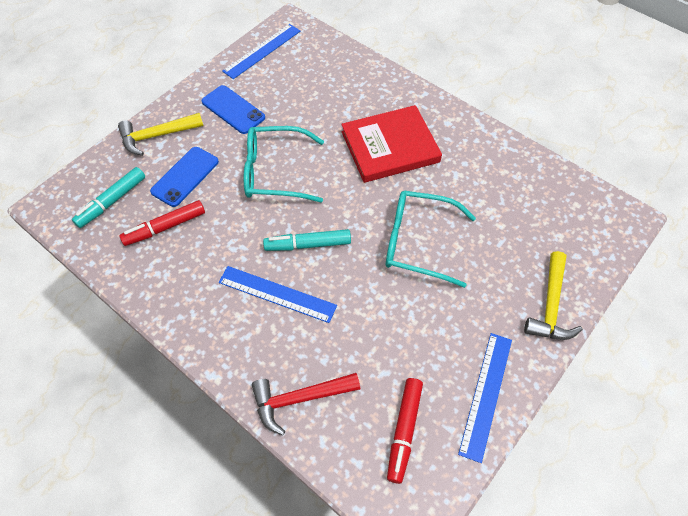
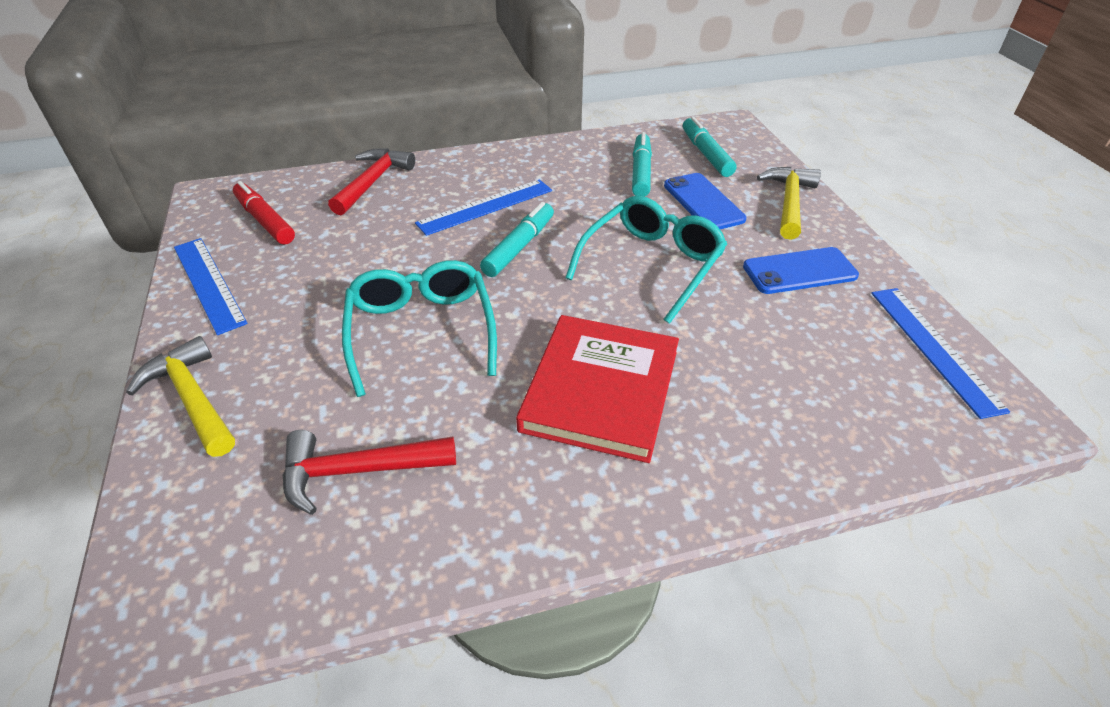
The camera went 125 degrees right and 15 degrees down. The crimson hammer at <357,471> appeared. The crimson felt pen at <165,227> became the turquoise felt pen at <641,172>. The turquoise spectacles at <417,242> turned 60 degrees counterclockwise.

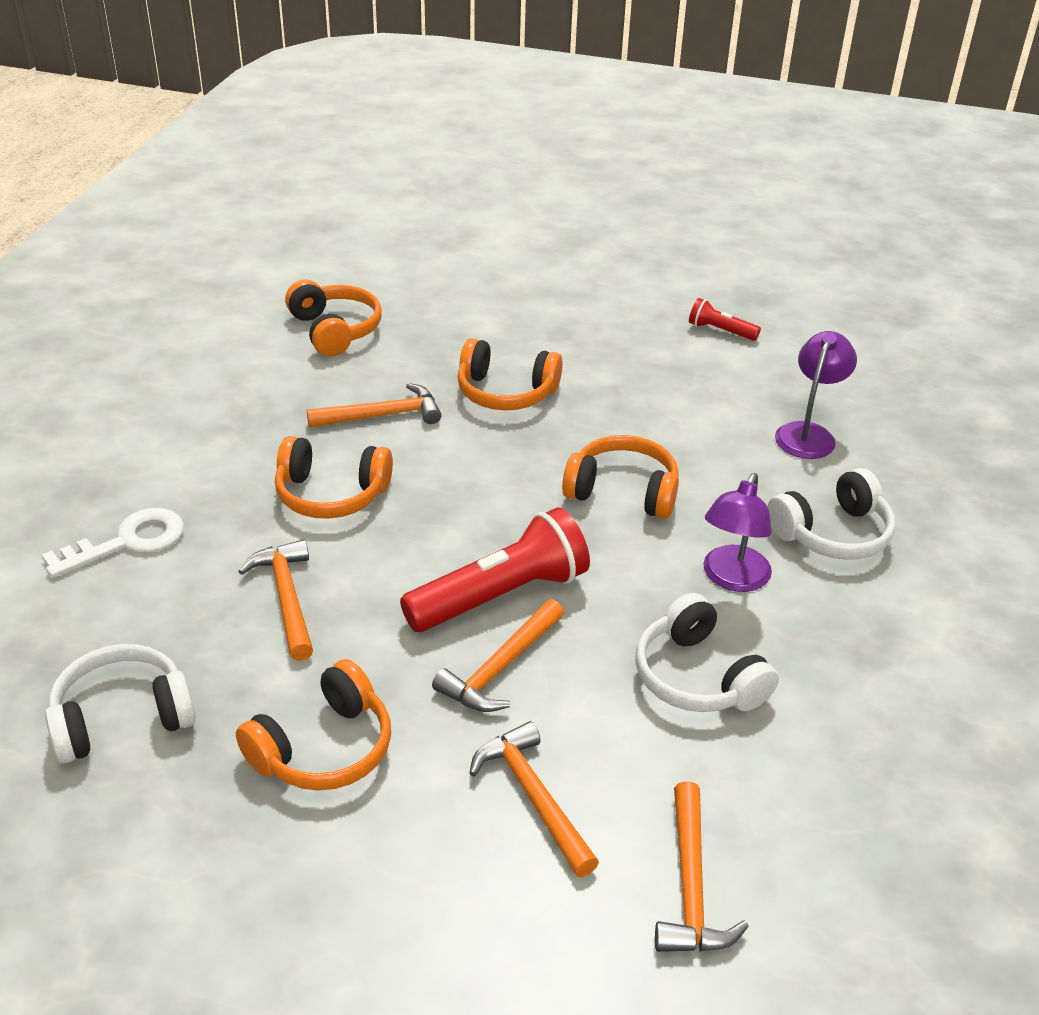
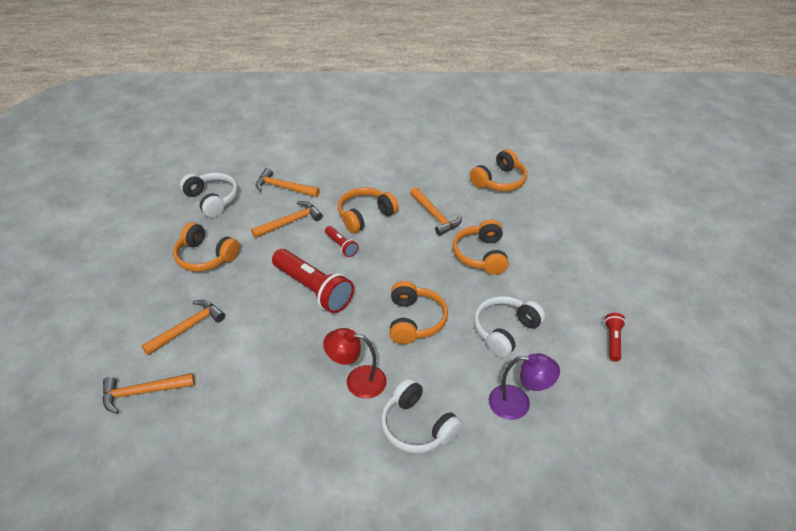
The camera went 75 degrees right and 5 degrees up. The pure white latchkey at <127,542> disappeared. The crimson pocket torch at <341,246> appeared. The bright orange hammer moved from <500,668> to <283,187>. The pure white headset moved from <697,677> to <505,331>. The violet desk lamp at <732,579> became the crimson desk lamp at <357,380>. The bright orange headset at <331,494> turned 60 degrees clockwise.

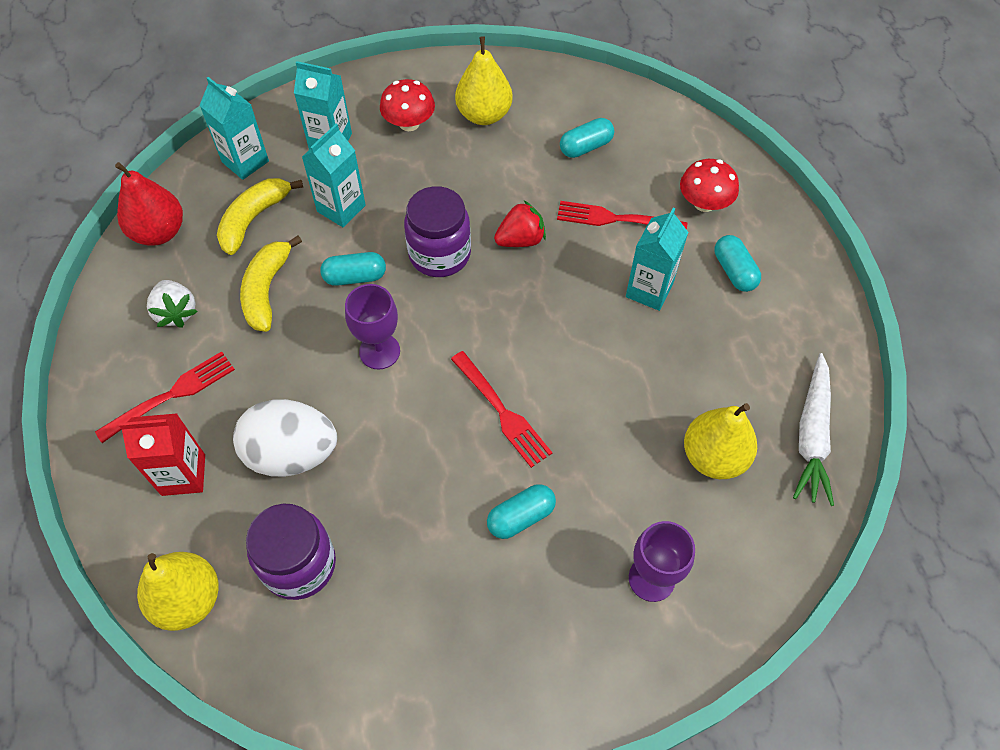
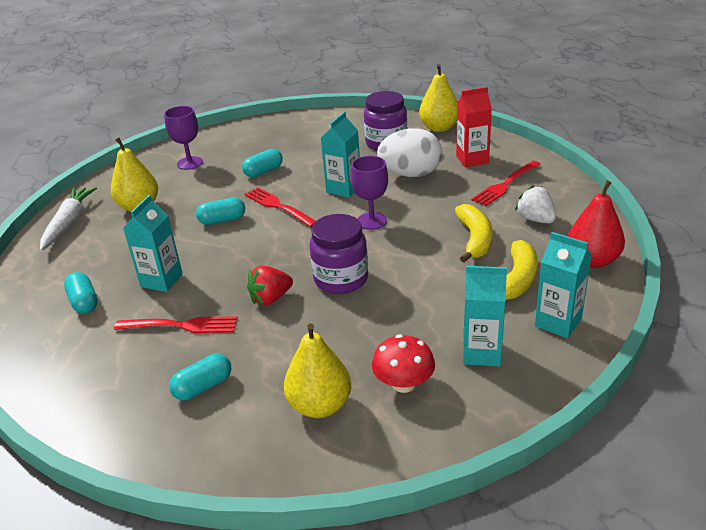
The camera went 175 degrees right and 25 degrees down. The crimson mushroom at <704,203> disappeared. The turquoise carton moved from <341,208> to <343,189>. The turquoise pill moved from <355,277> to <222,220>.

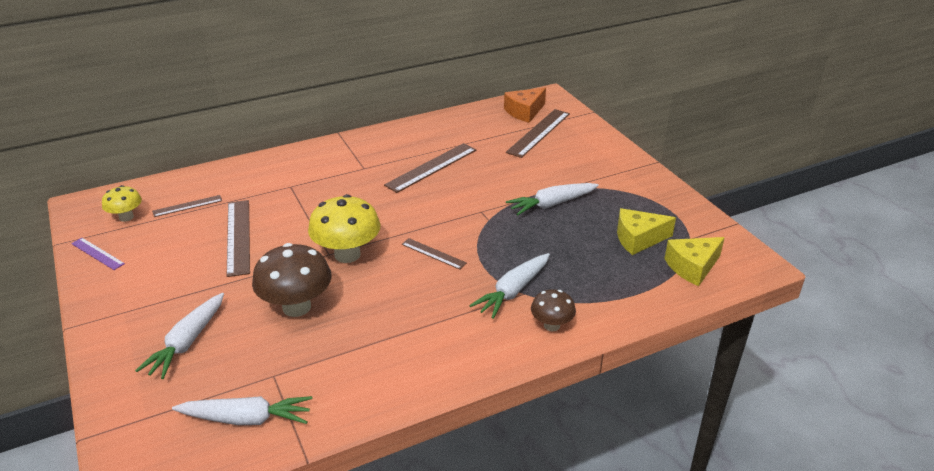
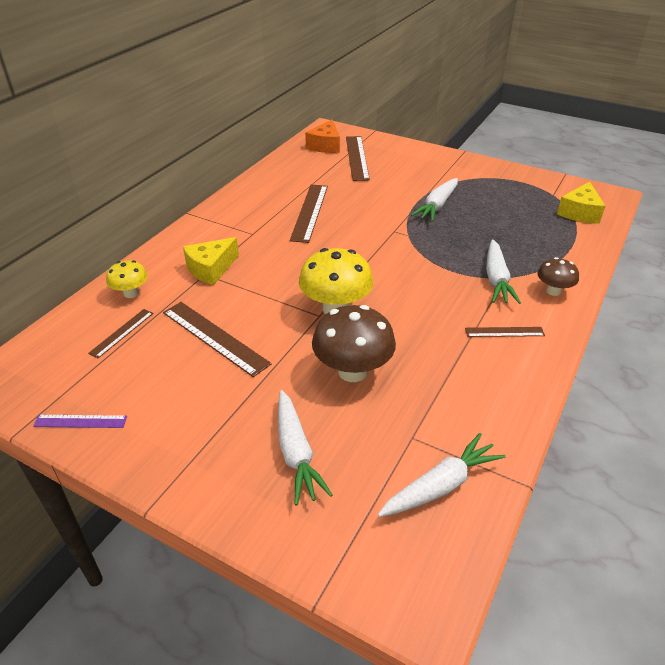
The camera went 35 degrees left and 5 degrees up. The golden mushroom moved from <126,217> to <131,293>. The russet straightedge moved from <433,253> to <504,332>. The golden cheese wedge moved from <638,239> to <211,269>.

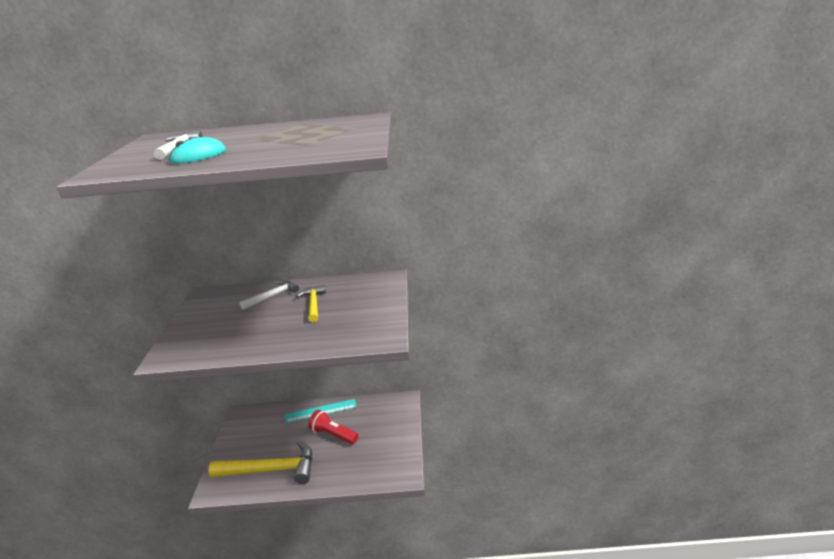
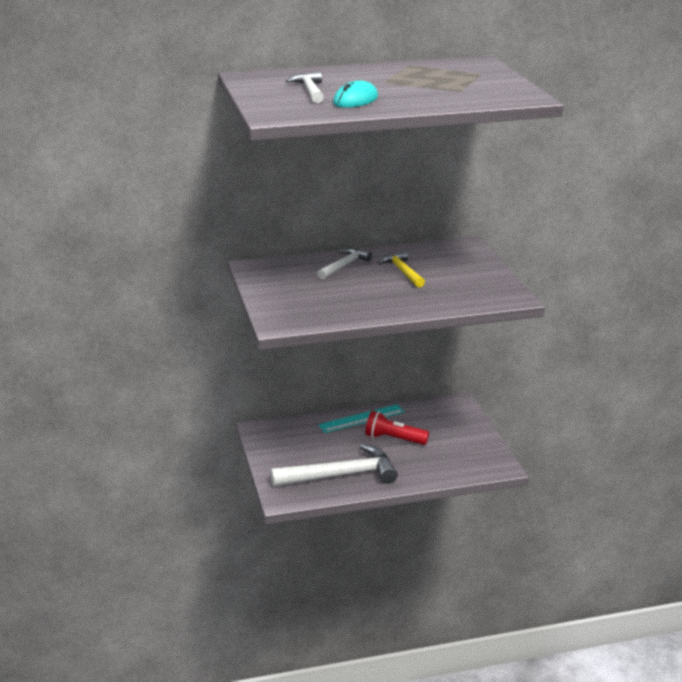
The camera went 15 degrees left and 0 degrees up. The golden hammer at <271,470> became the pure white hammer at <341,475>.

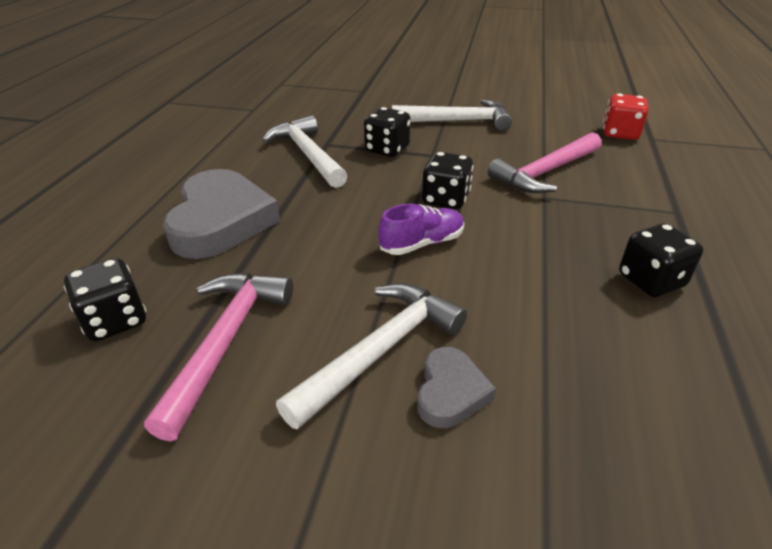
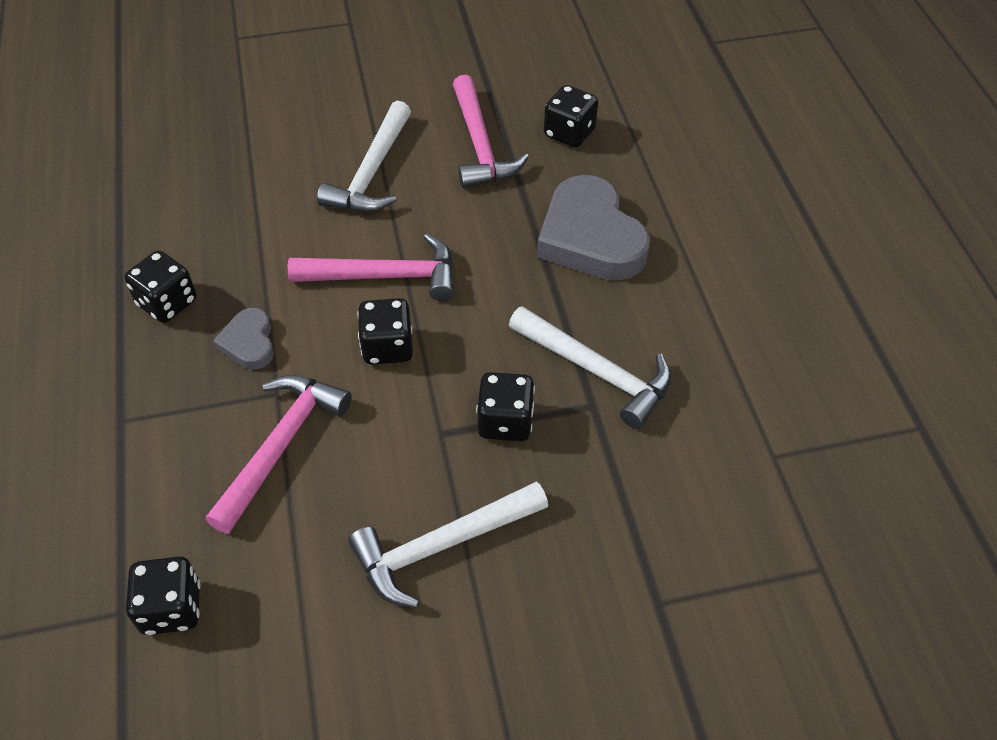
The camera went 155 degrees right and 15 degrees up. The gray heart moved from <450,392> to <249,343>. The violet shoe at <422,243> was replaced by the rose-pink hammer at <385,276>. The crimson game die at <620,134> became the jet-black game die at <172,608>.

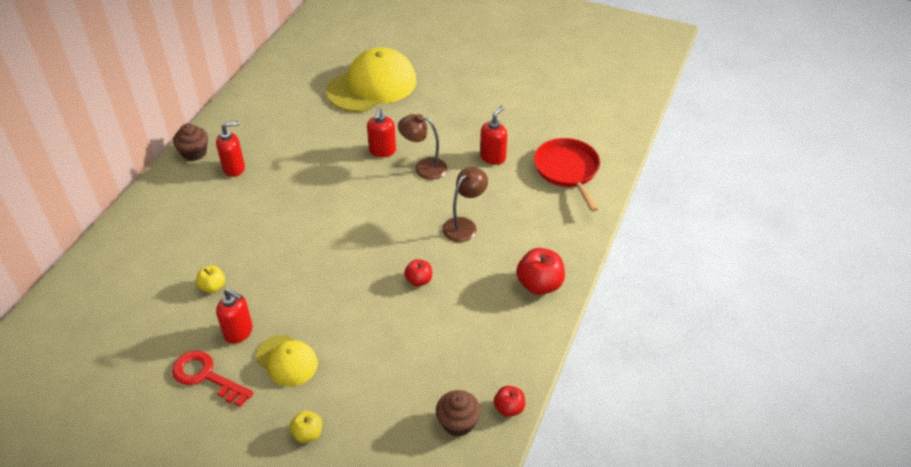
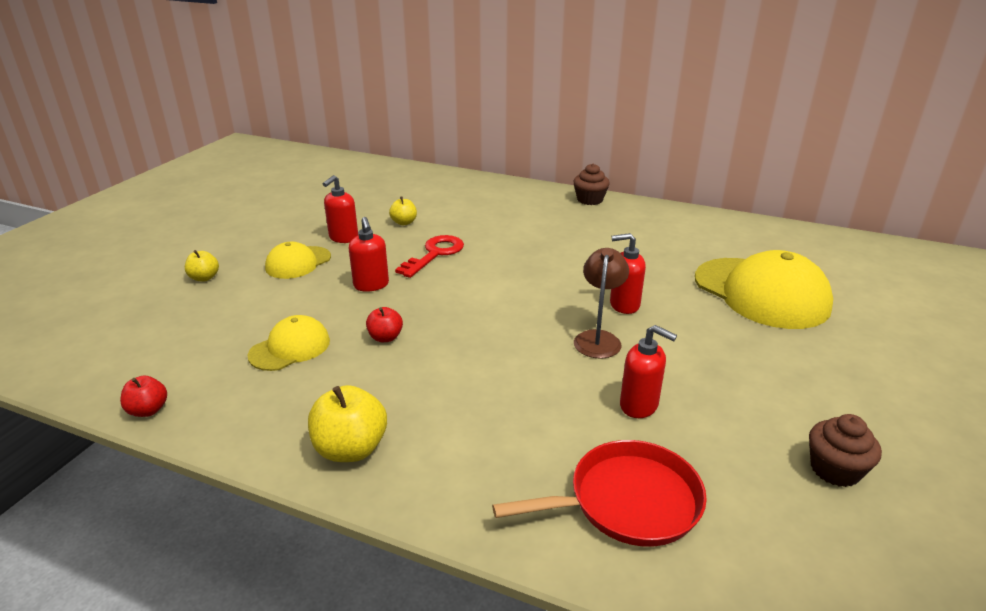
The camera went 90 degrees right and 15 degrees down. The russet desk lamp at <464,225> disappeared. The golden baseball cap at <290,348> appeared. The crimson latchkey moved from <206,376> to <435,254>. The crimson soap dispenser moved from <234,168> to <371,285>. The russet cupcake moved from <458,422> to <835,469>. The crimson toy apple at <539,284> became the golden toy apple at <351,449>.

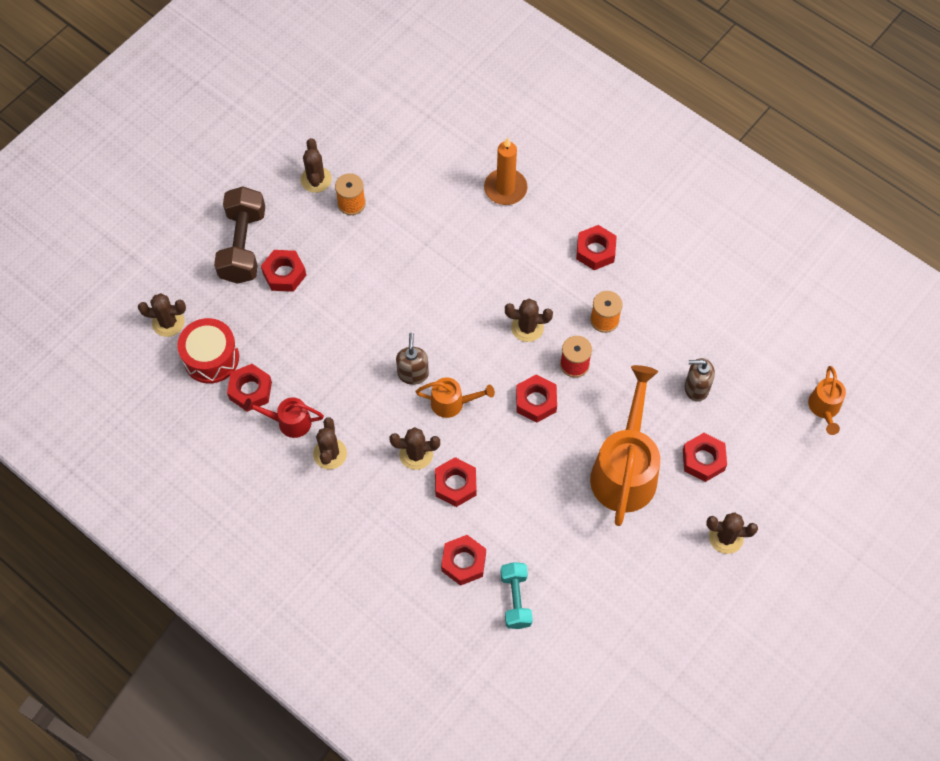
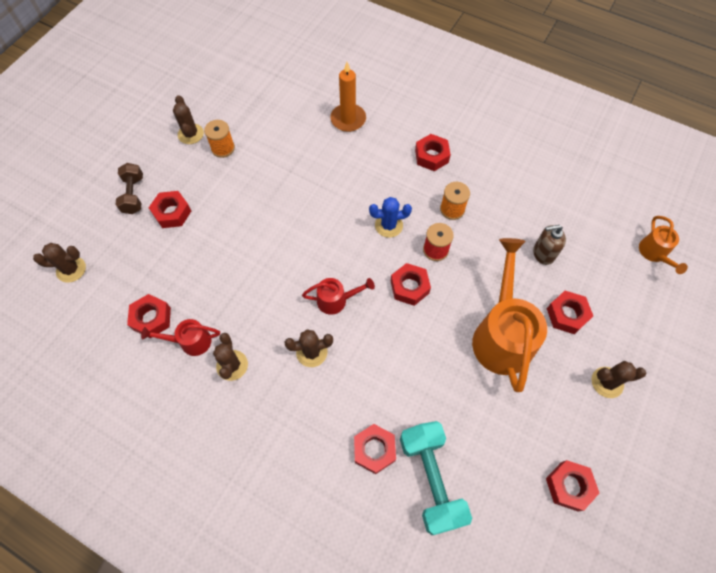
The camera went 10 degrees left and 0 degrees up. The crimson drum at <211,358> disappeared. The russet soap dispenser at <413,373> disappeared. The crimson hexagon nut moved from <455,484> to <569,486>. The bright orange sprinkling can at <452,403> became the crimson sprinkling can at <336,300>. The russet cactus at <527,327> became the cobalt cactus at <388,225>. The russet dumbbell at <243,246> changed to 0.61 times the size. The turquoise dumbbell at <515,599> changed to 1.63 times the size.

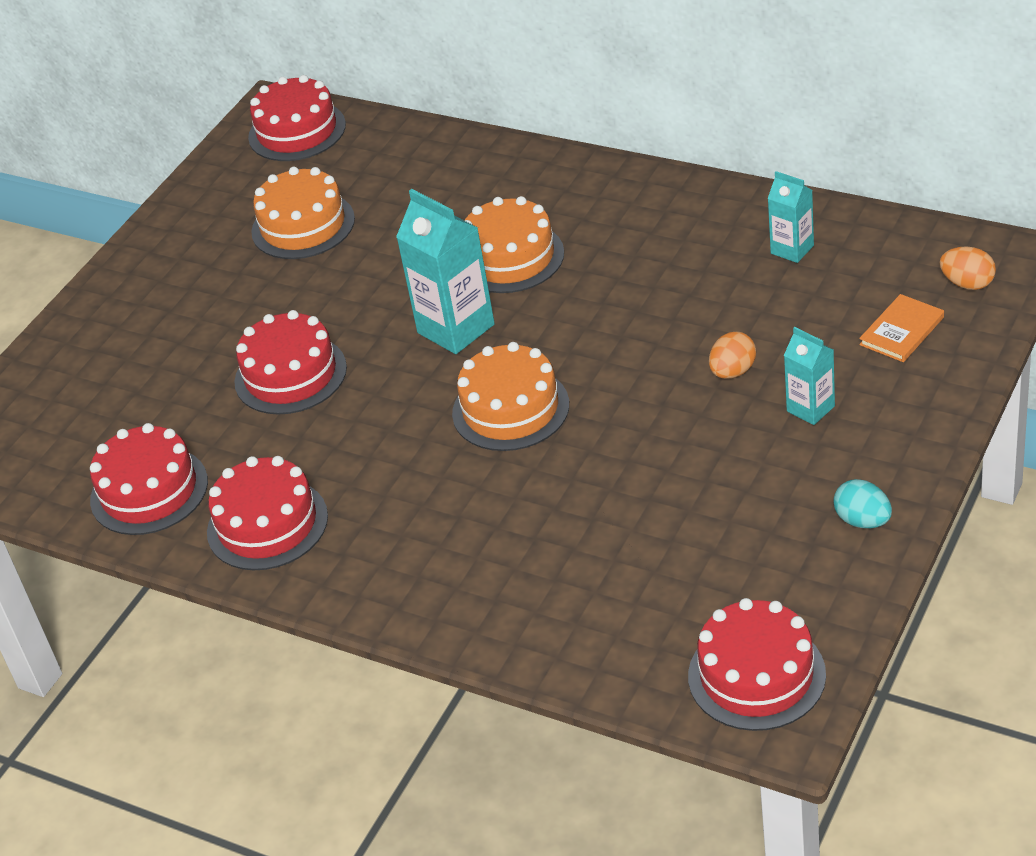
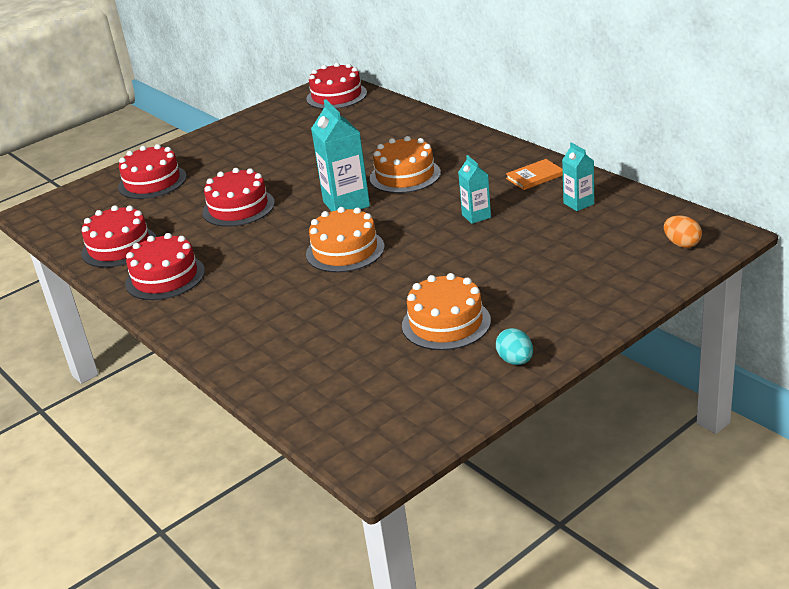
The camera went 20 degrees right and 10 degrees down. The bright orange toy egg at <732,372> disappeared. The bright orange layer cake moved from <303,225> to <446,323>. The crimson layer cake moved from <756,675> to <152,182>. The turquoise carton moved from <810,409> to <476,216>. The bright orange hardback moved from <902,331> to <535,177>.

